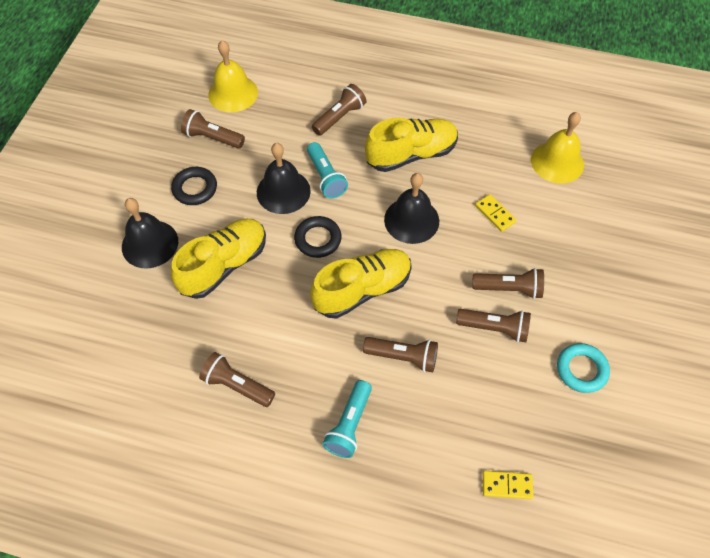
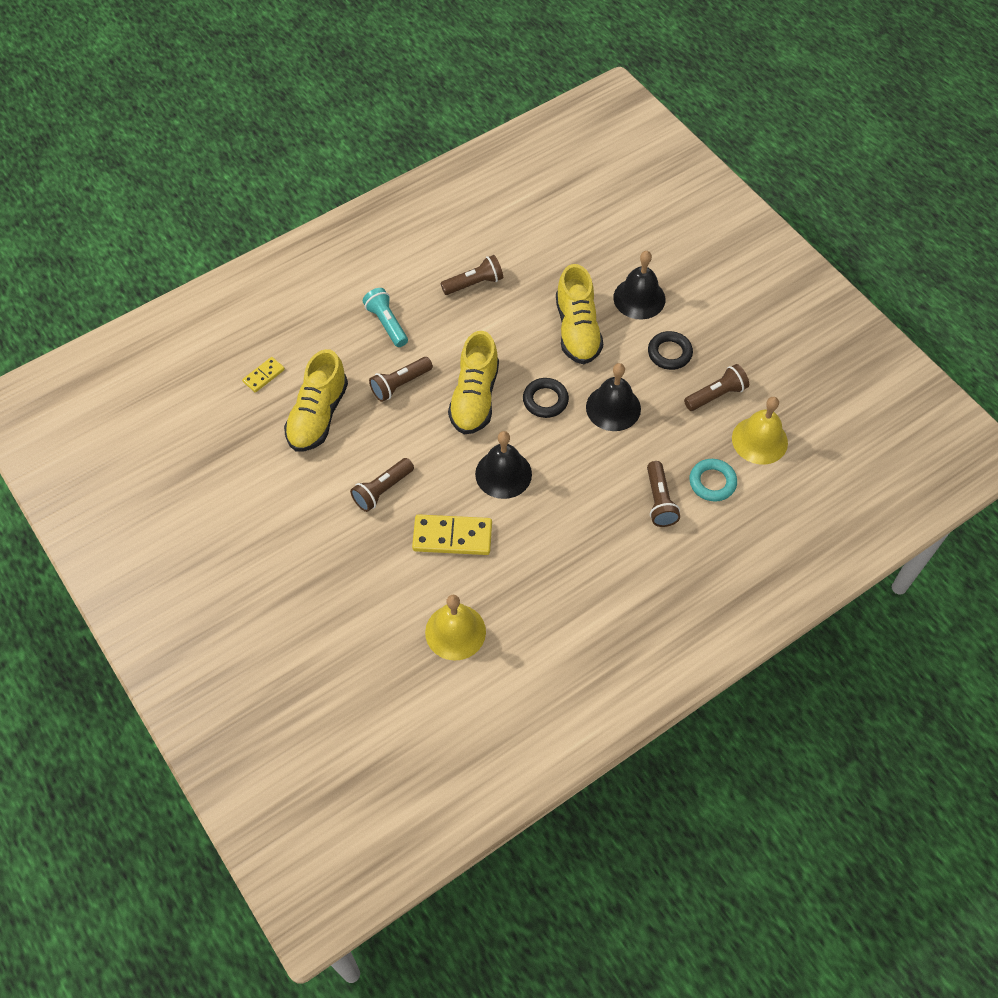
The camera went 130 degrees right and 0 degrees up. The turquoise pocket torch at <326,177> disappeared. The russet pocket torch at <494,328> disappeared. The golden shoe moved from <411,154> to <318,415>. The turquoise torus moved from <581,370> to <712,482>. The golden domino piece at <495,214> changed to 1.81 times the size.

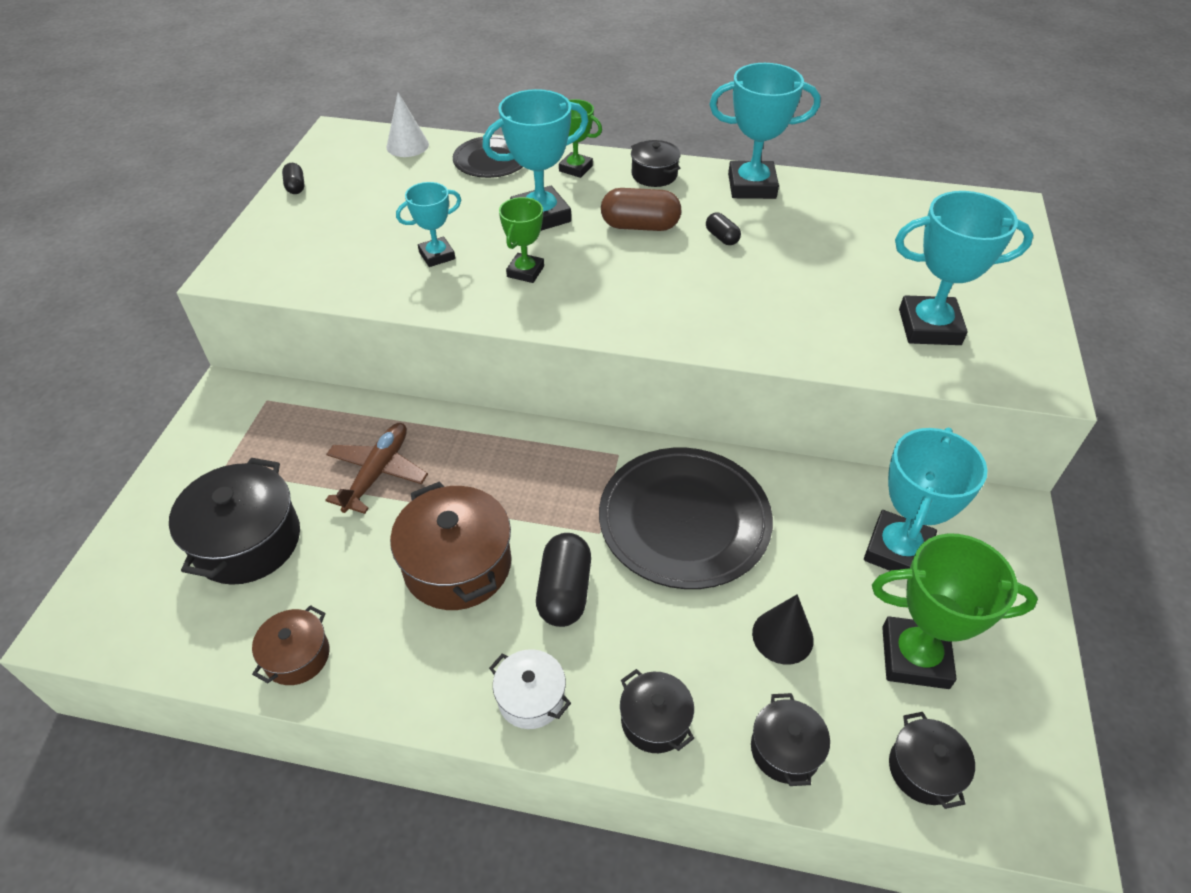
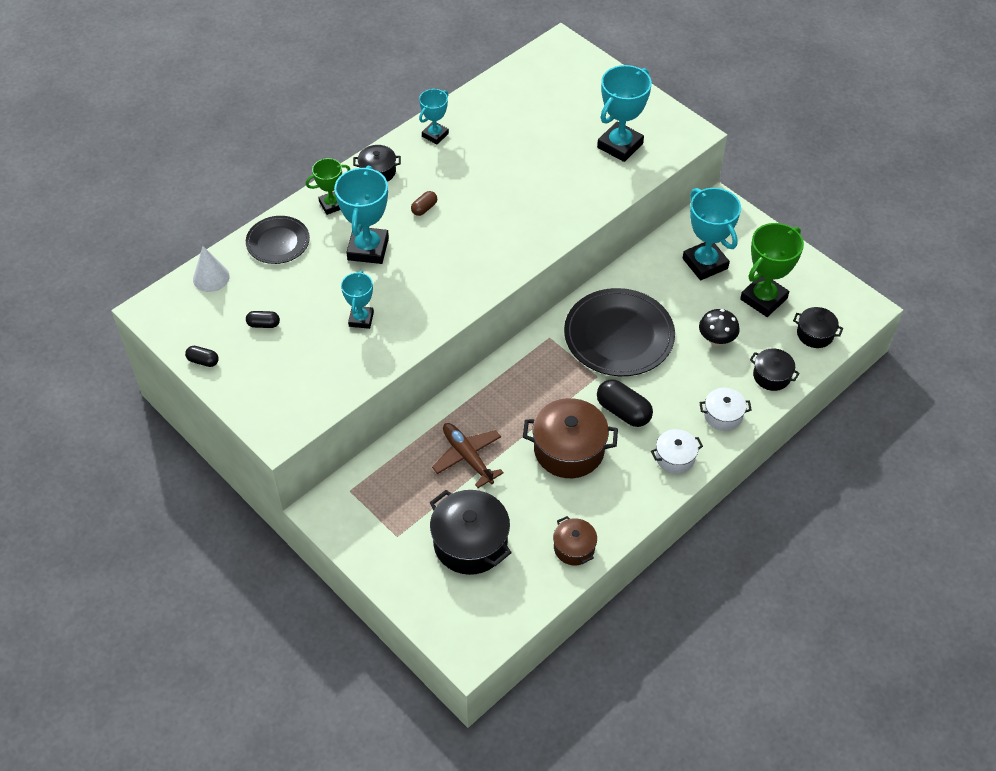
The camera went 55 degrees left and 5 degrees up. The leaf-green trophy at <525,271> disappeared. The jet-black pill moved from <721,237> to <263,324>. The jet-black cone at <782,636> was replaced by the jet-black mushroom at <716,340>. The jet-black stockpot at <655,720> became the pure white stockpot at <723,415>. The russet pill at <640,226> changed to 0.53 times the size. The turquoise trophy at <751,186> changed to 0.59 times the size.

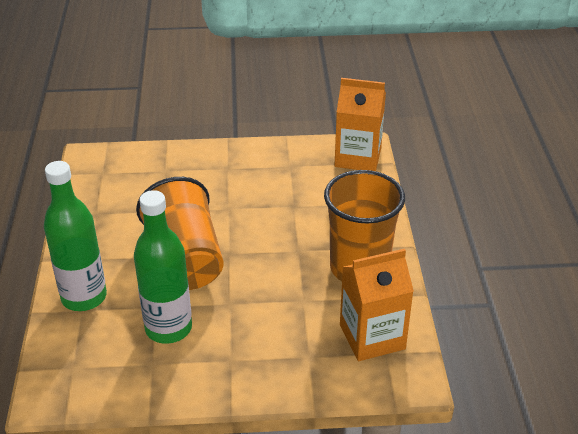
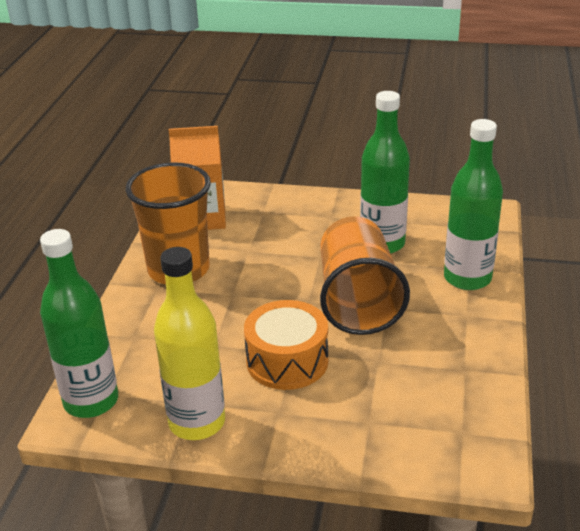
The camera went 165 degrees left and 5 degrees down. The golden drink bottle at <197,422> appeared. The bright orange drum at <287,361> appeared. The bright orange carton at <358,157> was replaced by the leaf-green drink bottle at <91,401>.

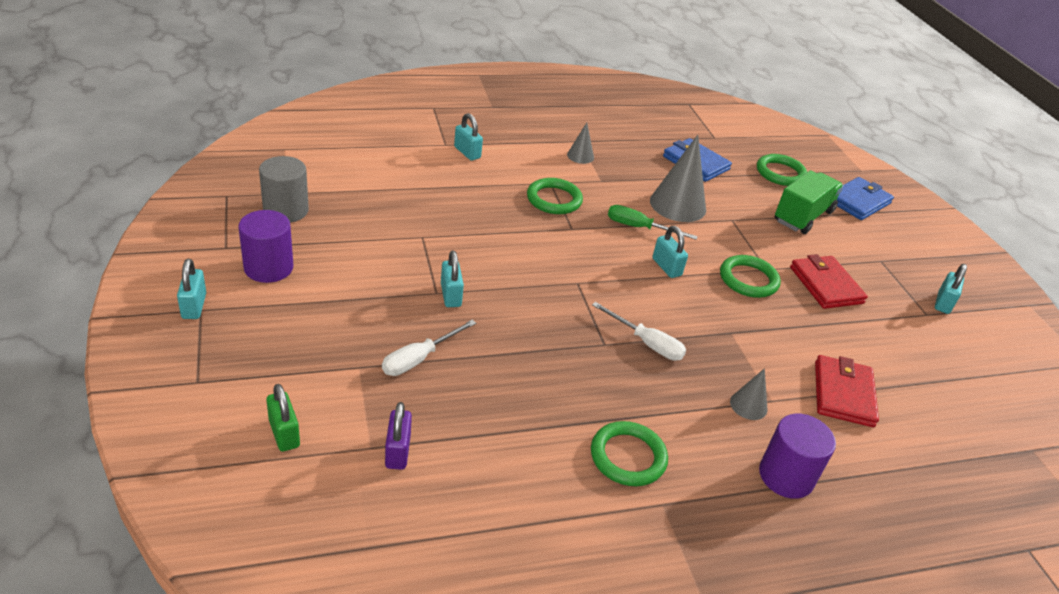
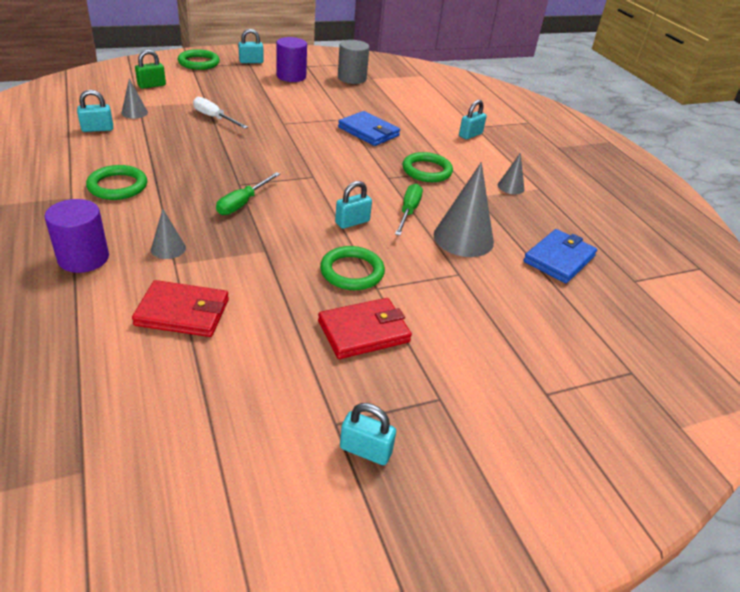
The camera went 85 degrees right and 0 degrees up. The leaf-green lorry at <803,216> disappeared. The turquoise padlock moved from <451,295> to <97,129>. The leaf-green torus moved from <780,173> to <199,63>. The cobalt billfold moved from <858,201> to <368,132>. The violet padlock at <398,451> was replaced by the gray cone at <134,112>. The pure white flat screwdriver at <646,343> became the leaf-green flat screwdriver at <243,203>.

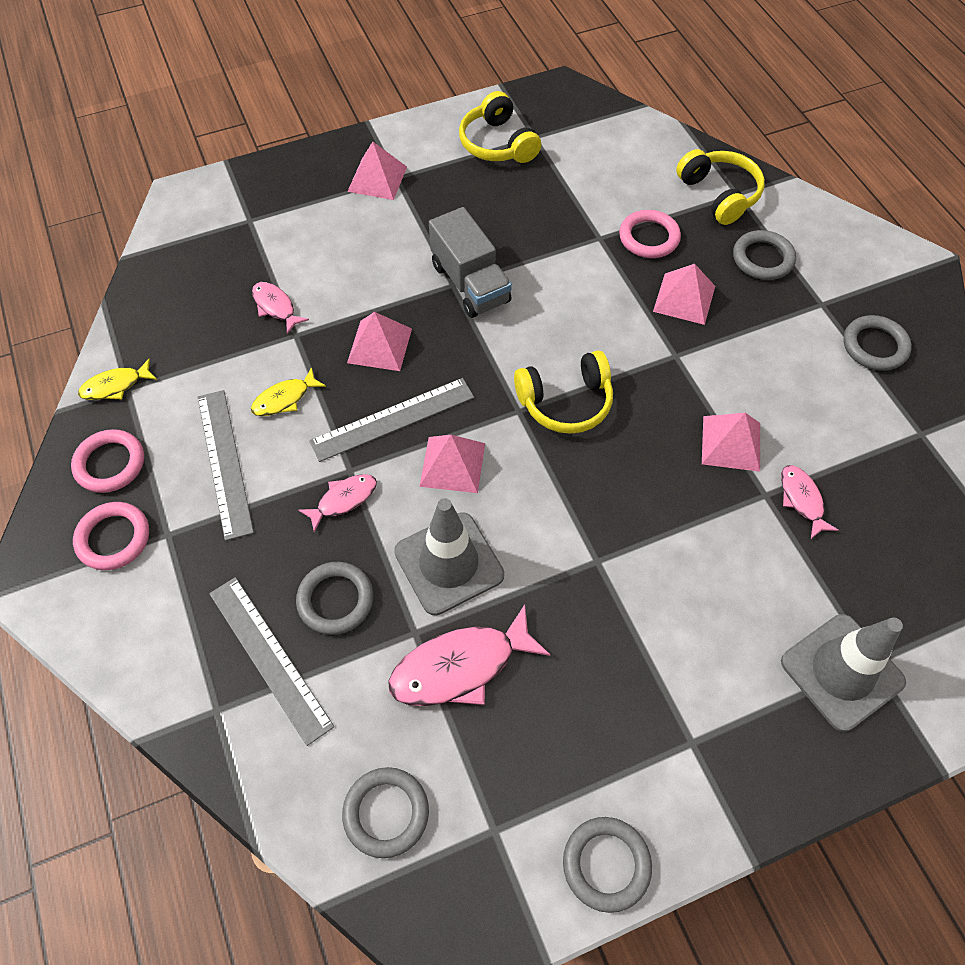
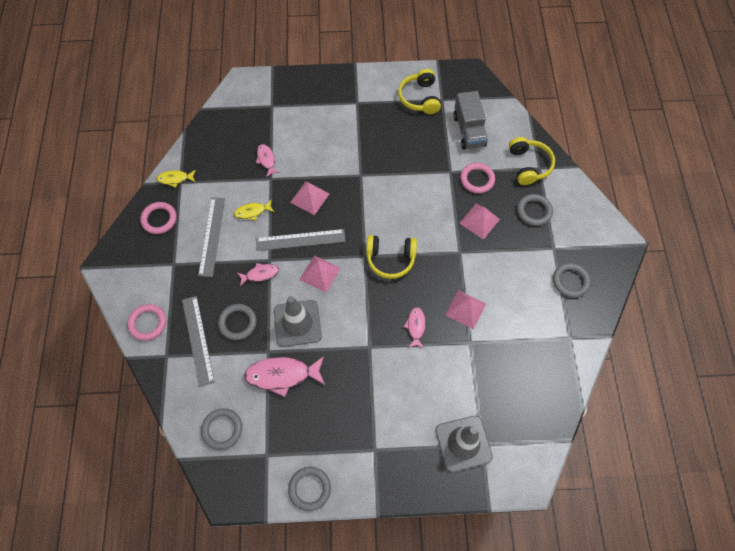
The camera went 20 degrees right and 5 degrees up. The rose-pink pyramid shape at <377,179> disappeared. The rose-pink torus moved from <113,538> to <148,323>. The gray lorry moved from <470,283> to <469,131>. The rose-pink toy fish moved from <802,500> to <416,326>.

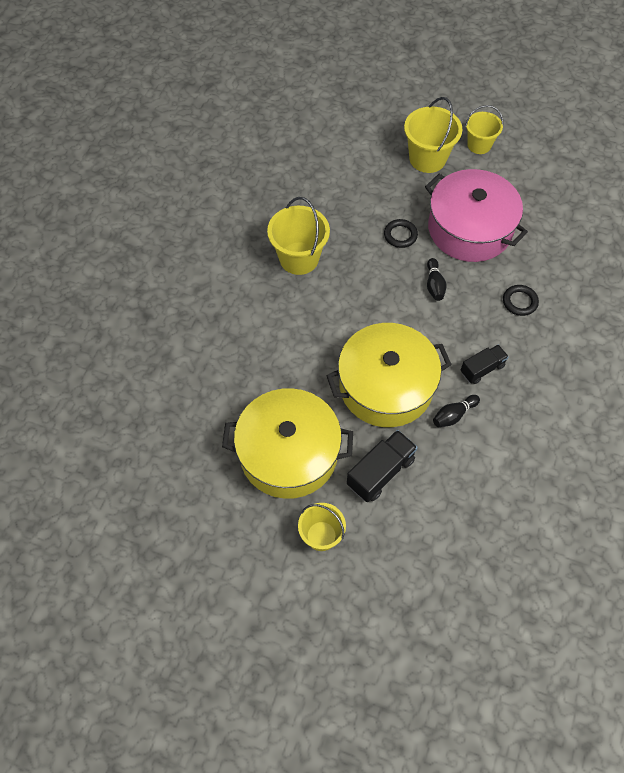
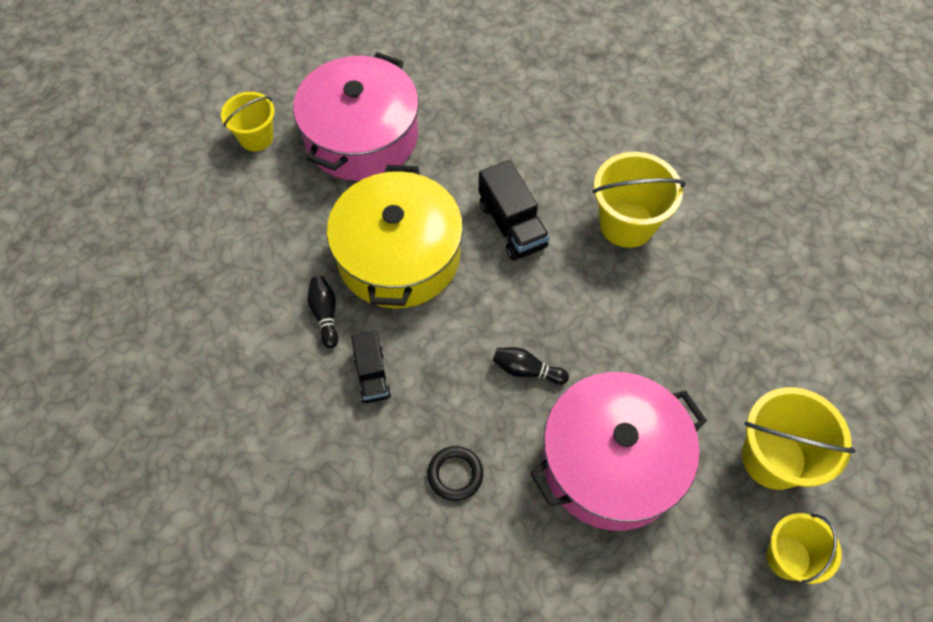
The camera went 110 degrees right and 0 degrees up. The jet-black torus at <400,235> disappeared. The jet-black lorry moved from <380,472> to <512,225>. The golden stockpot at <288,453> became the rose-pink stockpot at <361,136>.

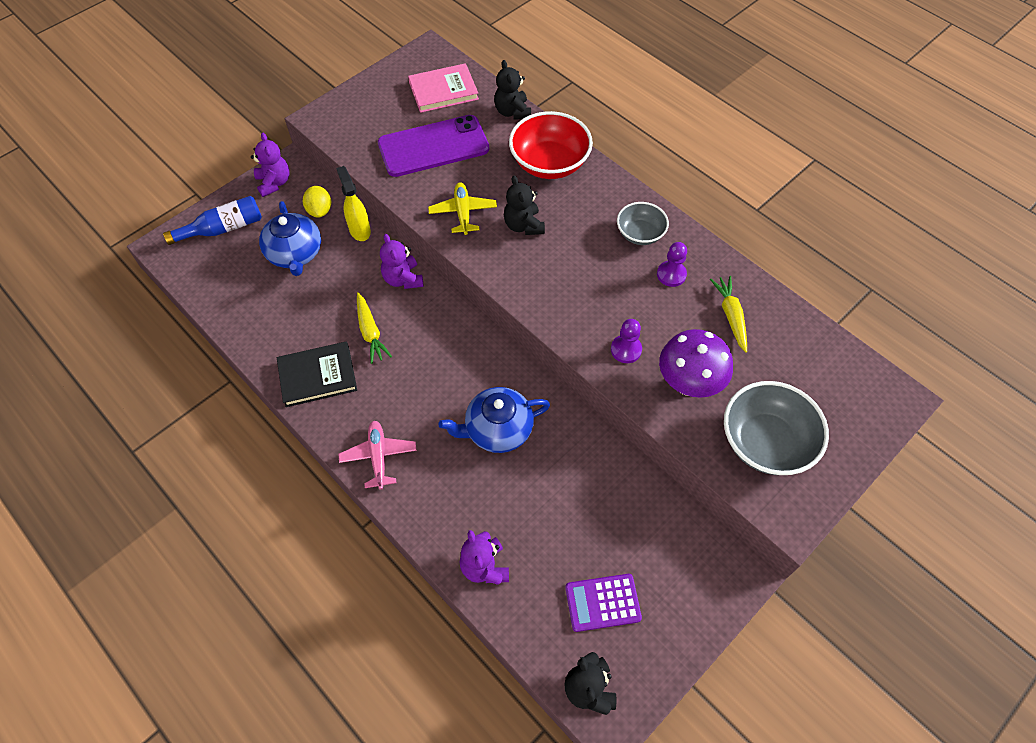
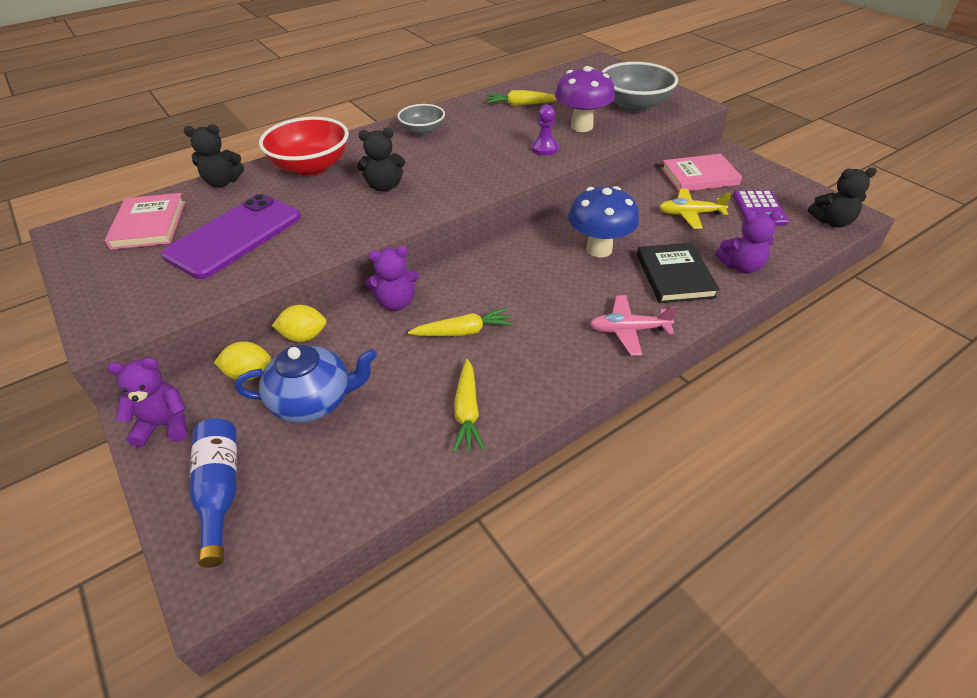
The camera went 80 degrees left and 15 degrees down. The violet game pawn at <671,274> disappeared. The golden root vegetable at <467,412> appeared. The rose-pink hardback at <699,176> appeared. The jet-black hardback moved from <317,376> to <675,276>. The golden plane moved from <463,212> to <690,214>. The golden sprayer at <359,230> was replaced by the golden lemon at <304,336>. The cobalt china teapot at <497,429> was replaced by the cobalt mushroom at <599,249>. The violet phone at <433,146> turned 45 degrees clockwise.

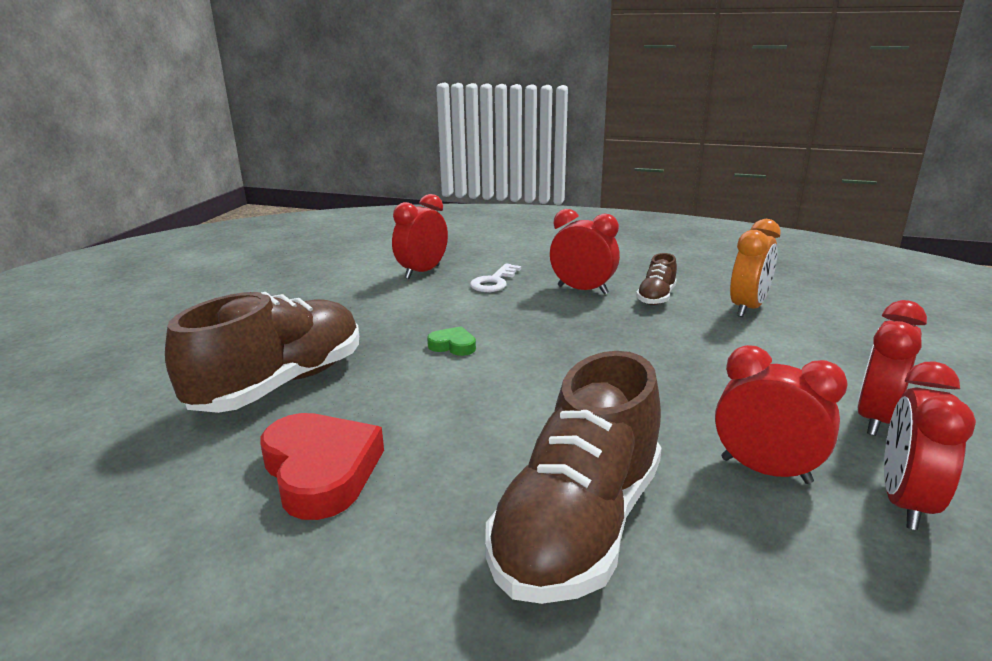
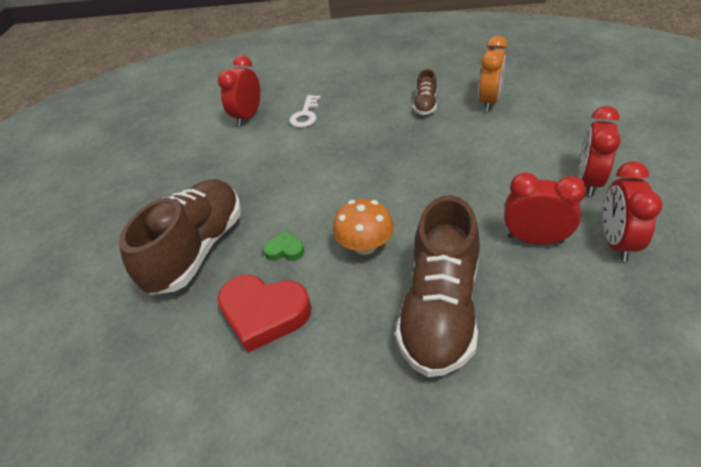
The camera went 10 degrees left and 20 degrees up. The crimson alarm clock at <582,290> disappeared. The bright orange mushroom at <365,245> appeared. The leaf-green heart moved from <453,346> to <285,250>. The crimson heart at <321,471> turned 150 degrees clockwise.

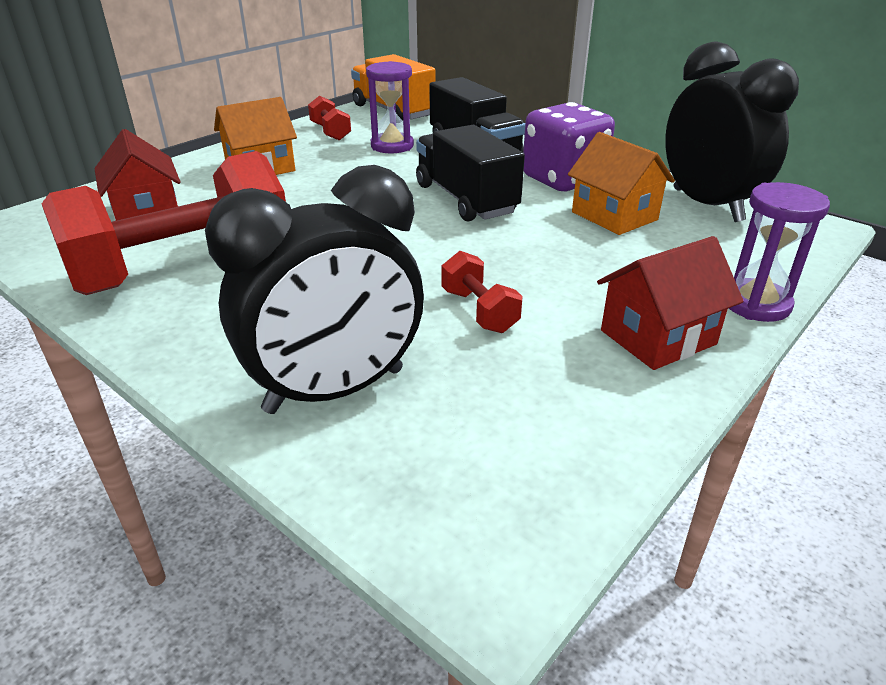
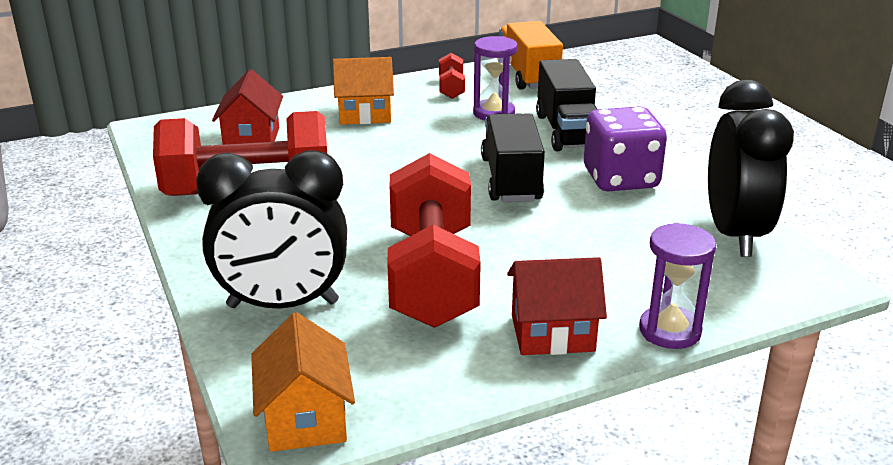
The camera went 25 degrees right and 5 degrees down. The bright orange cottage moved from <614,216> to <305,418>. The crimson dumbbell at <479,311> changed to 2.36 times the size.

